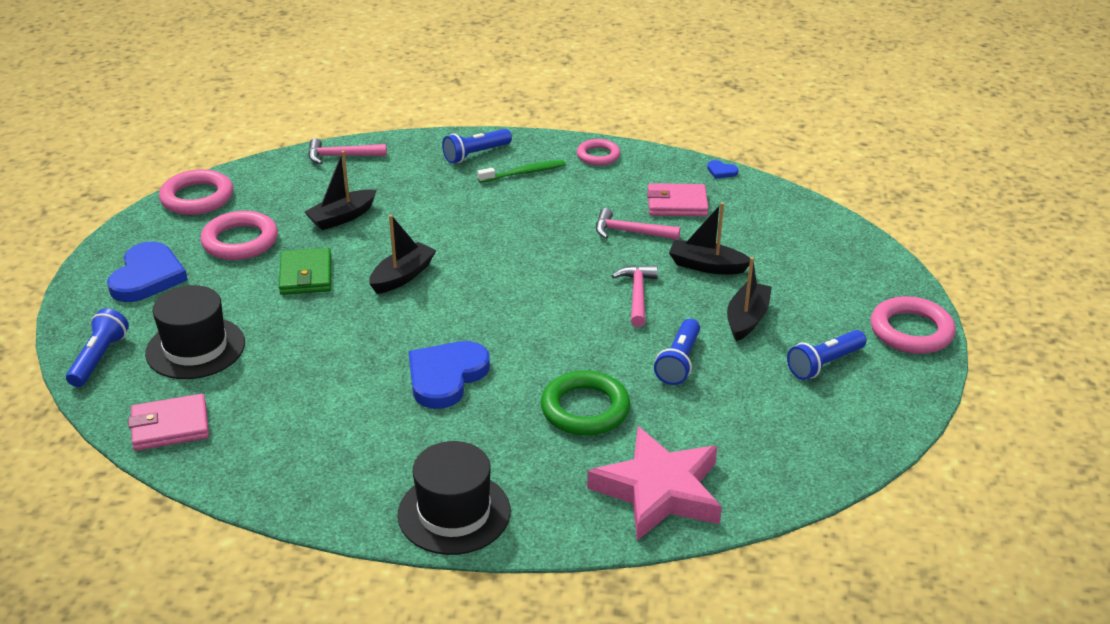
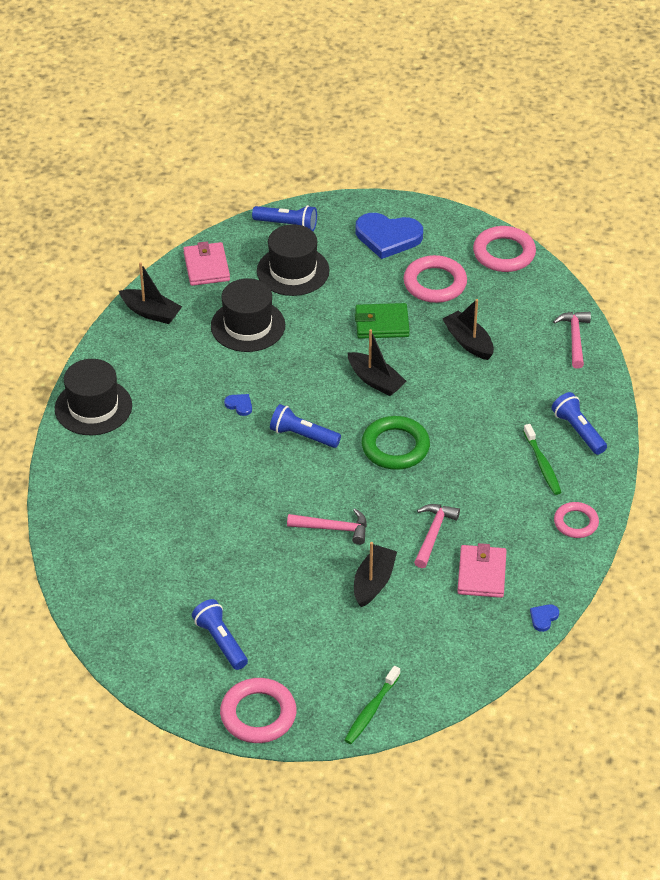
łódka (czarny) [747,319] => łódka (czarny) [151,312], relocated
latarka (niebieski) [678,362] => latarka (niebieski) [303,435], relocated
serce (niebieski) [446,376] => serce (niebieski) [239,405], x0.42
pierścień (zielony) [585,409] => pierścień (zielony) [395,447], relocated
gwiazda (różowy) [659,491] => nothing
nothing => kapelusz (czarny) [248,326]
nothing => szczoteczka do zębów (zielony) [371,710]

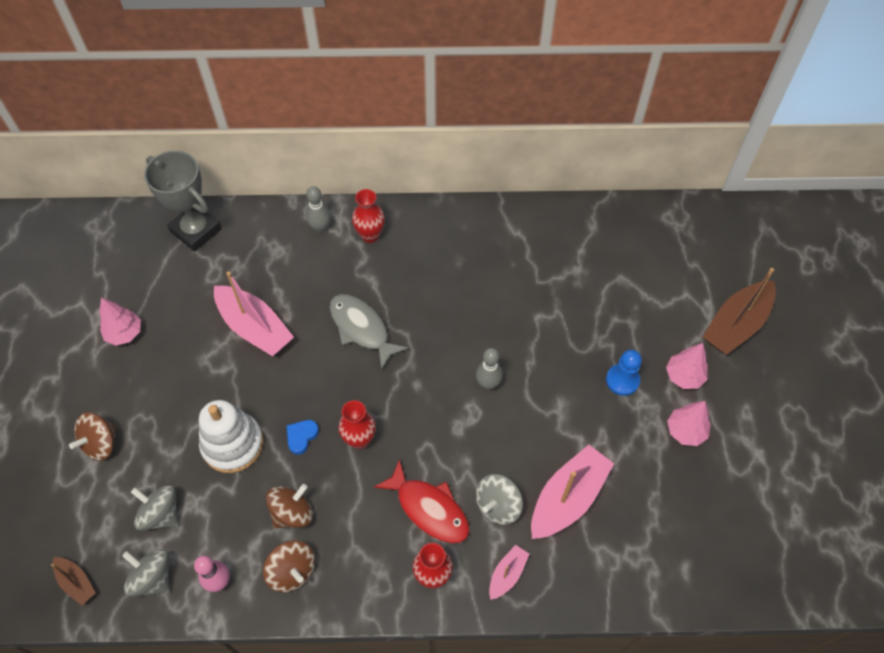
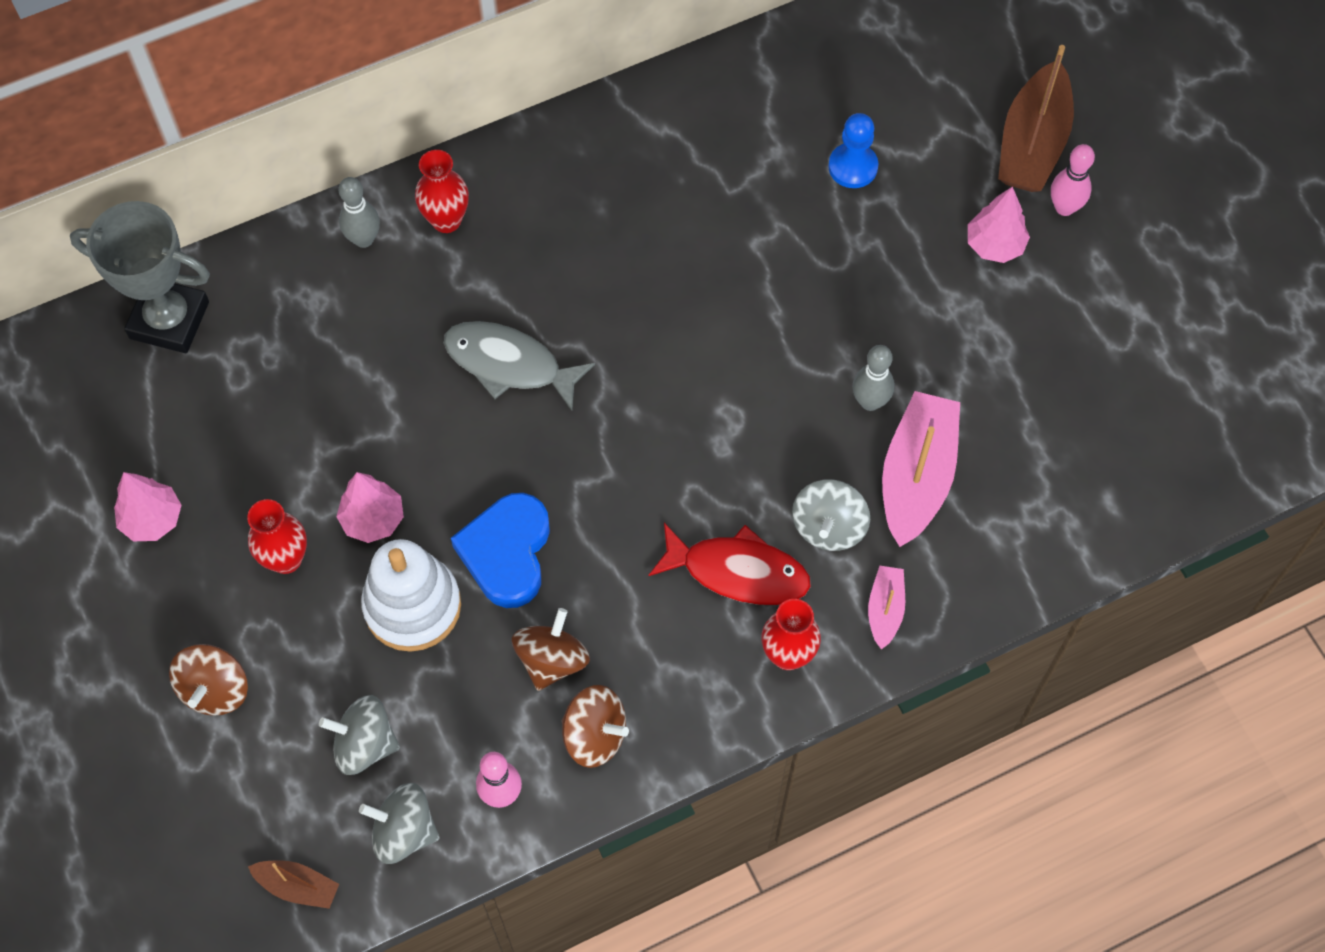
łódka (różowy) [254,327] => nothing
kręgiel (szary) [488,384] => kręgiel (szary) [870,401], relocated
pionek (niebieski) [622,380] => pionek (niebieski) [853,167], relocated
wazon (czerwony) [359,439] => wazon (czerwony) [286,559], relocated
drzewko (różowy) [685,431] => drzewko (różowy) [373,519], relocated
serce (niebieski) [301,437] => serce (niebieski) [507,553], x1.99
nothing => kręgiel (różowy) [1064,207]

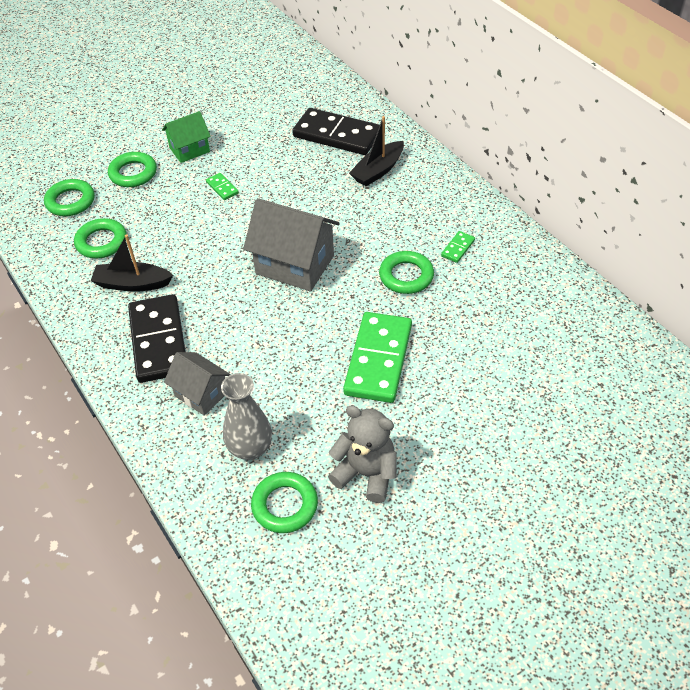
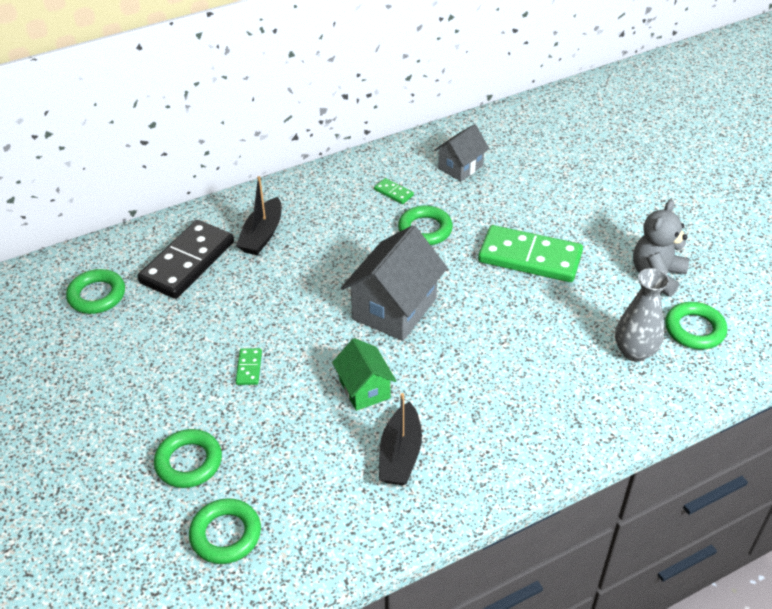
domek (zielony) [189,150] => domek (zielony) [364,389], relocated
łódka (czarny) [378,170] => łódka (czarny) [262,235], 60 degrees clockwise
kostka domina (zielony) [222,188] => kostka domina (zielony) [249,368], 60 degrees counterclockwise
pierścień (zielony) [101,242] => pierścień (zielony) [97,295], relocated
kostka domina (czarny) [158,341] => nothing
domek (szary) [201,394] => domek (szary) [460,167], relocated

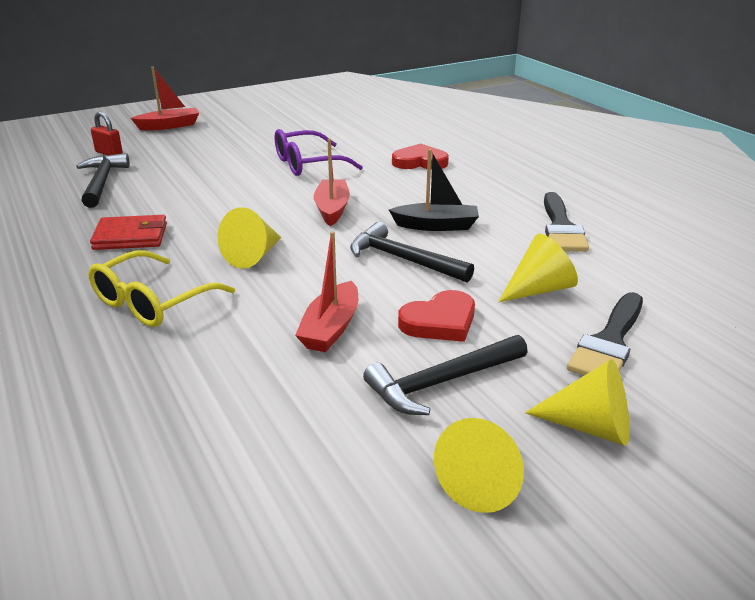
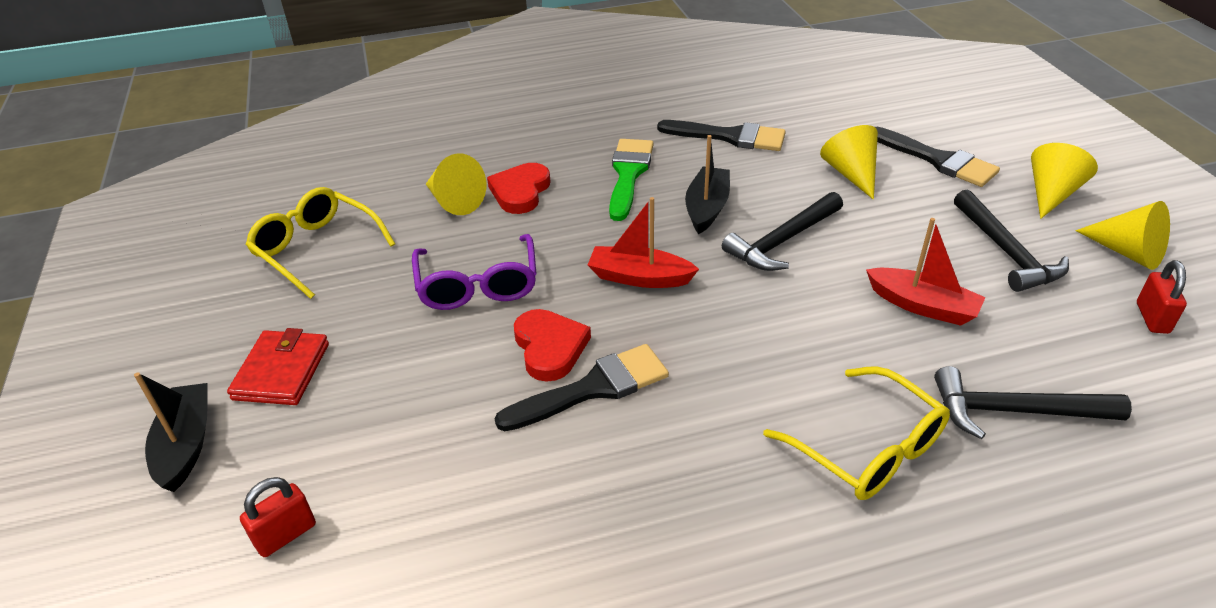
łódka (czerwony) [169,126] => łódka (czarny) [186,445]
młotek (czarny) [102,182] => młotek (czarny) [1014,411], relocated
stożek (żółty) [253,256] => stożek (żółty) [454,201], relocated
portfel (czerwony) [130,236] => portfel (czerwony) [282,371], relocated
serce (czerwony) [440,322] => serce (czerwony) [550,347], relocated
nothing => pędzel (zielony) [628,174]
nothing => okulary (żółty) [316,249]
nothing => kłódka (czerwony) [1152,318]
nothing => pędzel (czarny) [593,388]

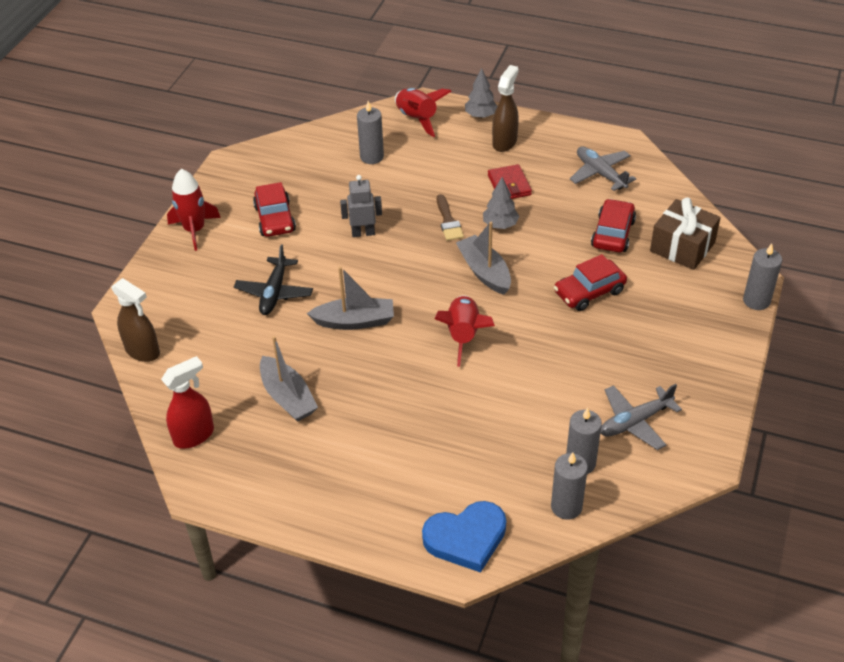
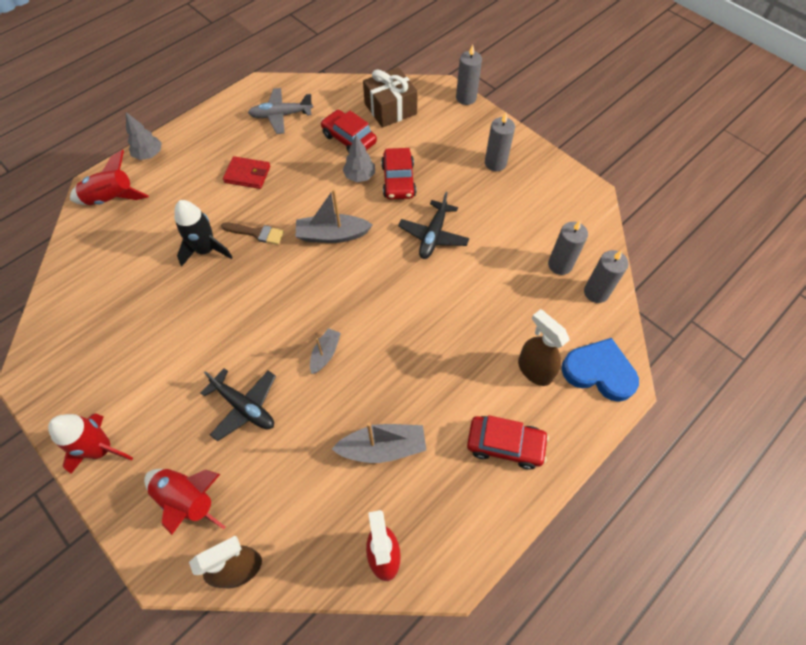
spryskiwacz (brązowy) [504,142] => spryskiwacz (brązowy) [534,370], relocated
świeca (szary) [372,157] => świeca (szary) [495,163], relocated
robot (szary) [363,233] => nothing
drzewko (szary) [500,225] => drzewko (szary) [359,176], relocated
samochód (czerwony) [275,219] => samochód (czerwony) [505,444], relocated
łódka (szary) [354,321] => łódka (szary) [325,354], x0.60
rakieta (czerwony) [463,335] => rakieta (czerwony) [188,499], relocated
samolot (szary) [635,422] => nothing
serce (niebieski) [466,538] => serce (niebieski) [599,372], 75 degrees counterclockwise
nothing => samolot (czarny) [433,235]
nothing => rakieta (czarny) [206,250]

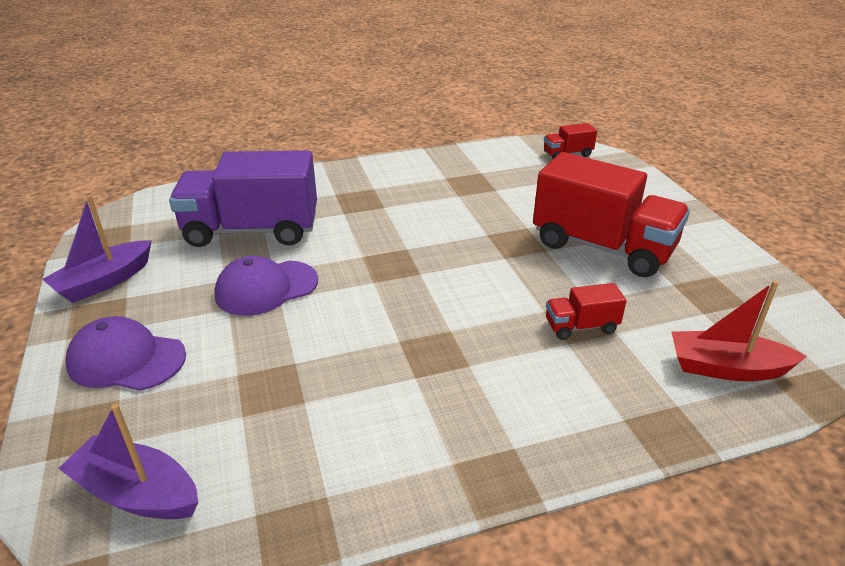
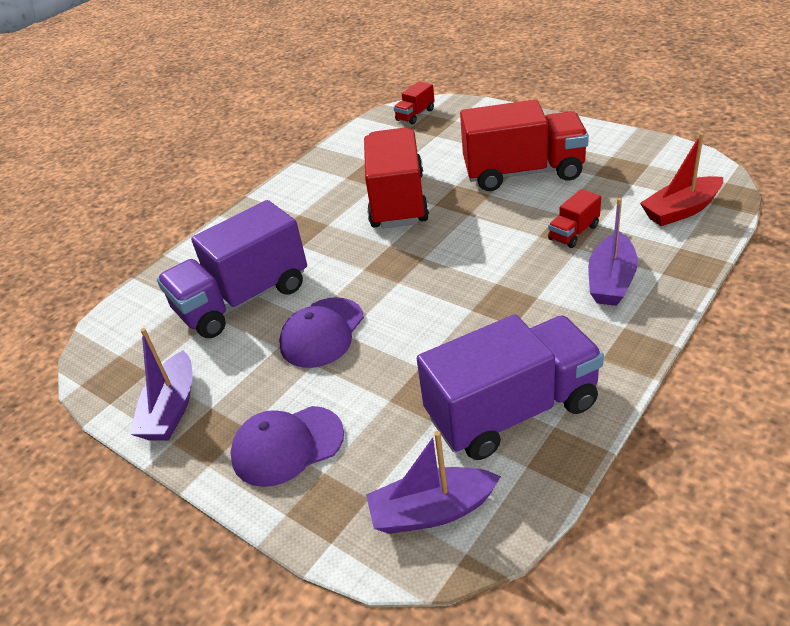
nothing => ciężarówka (czerwony) [397,201]
nothing => łódka (fioletowy) [611,281]
nothing => ciężarówka (fioletowy) [512,410]

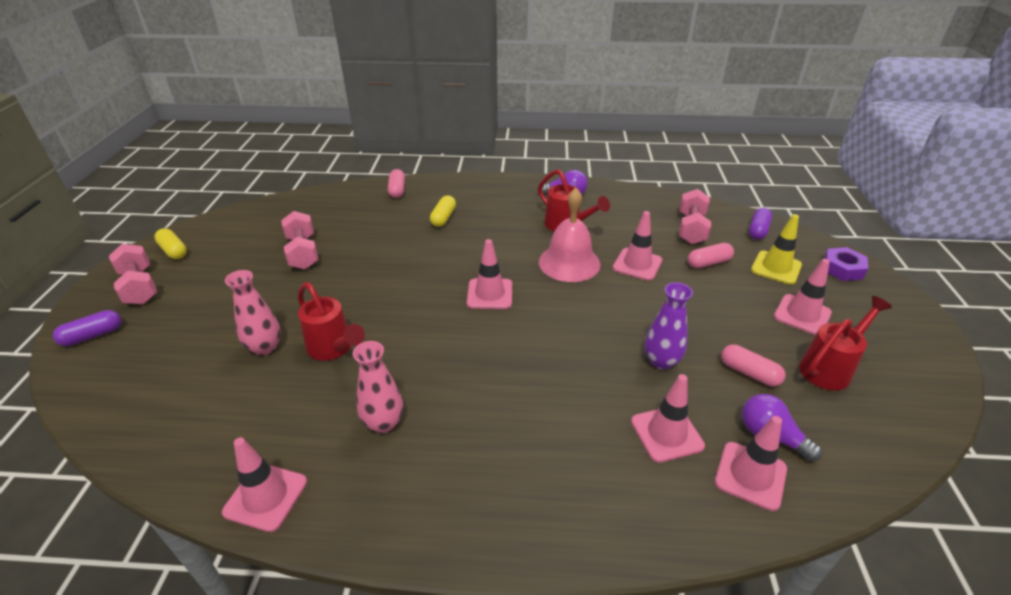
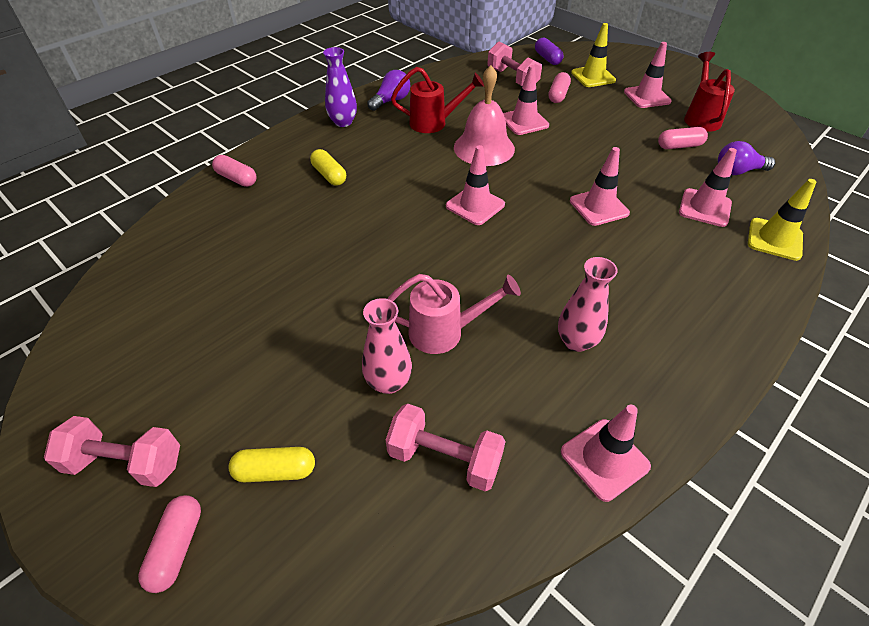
hantel (różowy) [303,253] => hantel (różowy) [444,458], relocated
kapsułka (żółty) [173,251] => kapsułka (żółty) [275,471], relocated
nakrętka (fioletowy) [842,269] => nothing
konewka (czerwony) [334,349] => konewka (różowy) [445,332]
wazon (fioletowy) [661,361] => wazon (fioletowy) [343,122], relocated
kapsułka (fioletowy) [93,335] => kapsułka (różowy) [177,547]
pachołek (różowy) [750,475] => pachołek (różowy) [599,207], relocated
nothing => pachołek (żółty) [774,239]

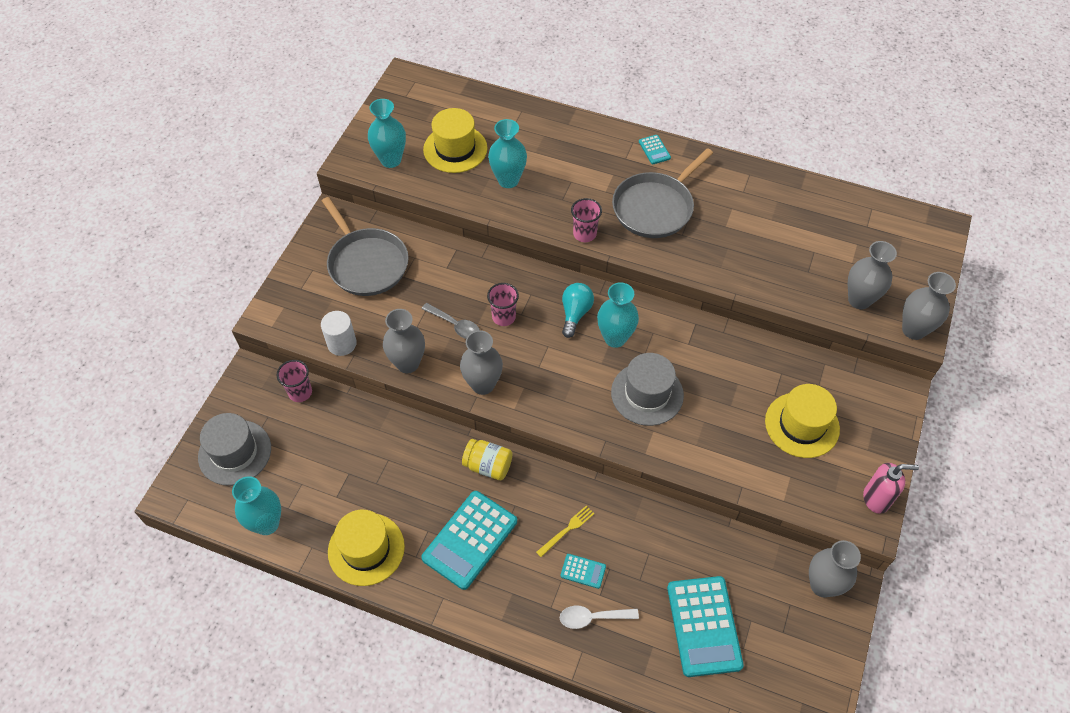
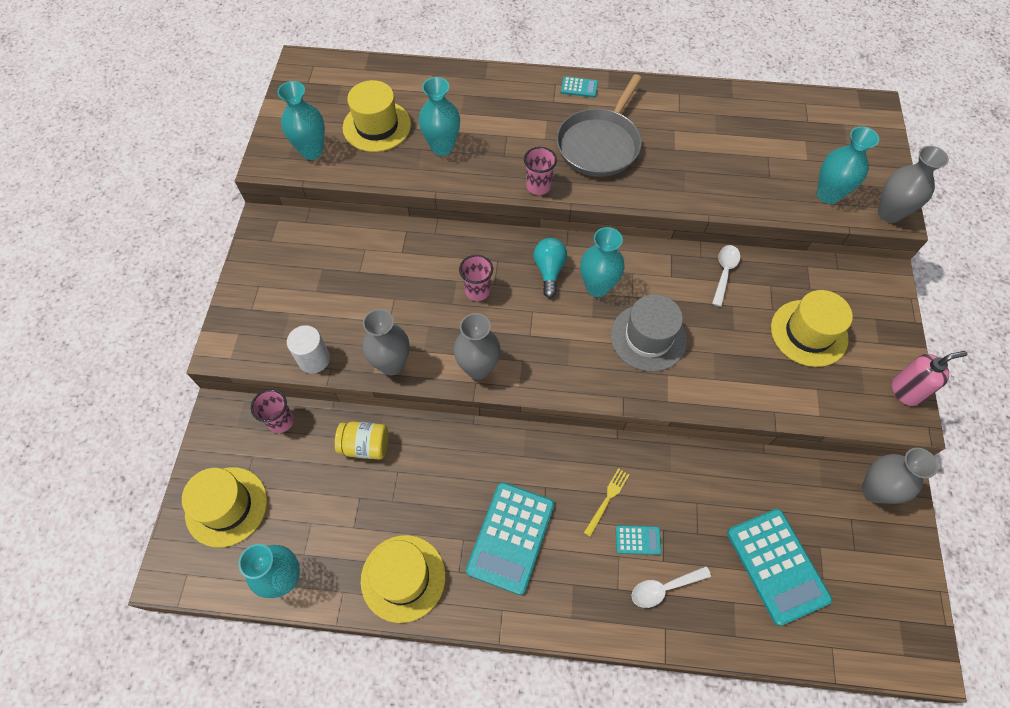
kalkulator (turkusowy) [654,150] => kalkulator (turkusowy) [579,87], 45 degrees counterclockwise
patelnia (szary) [366,263] => nothing
wazon (szary) [859,300] => wazon (turkusowy) [828,195]
łyżka (szary) [455,325] => nothing
kapelusz (szary) [235,452] => kapelusz (żółty) [226,506]
słoik (żółty) [488,466] => słoik (żółty) [365,446], relocated
nothing => łyżka (biały) [724,272]

